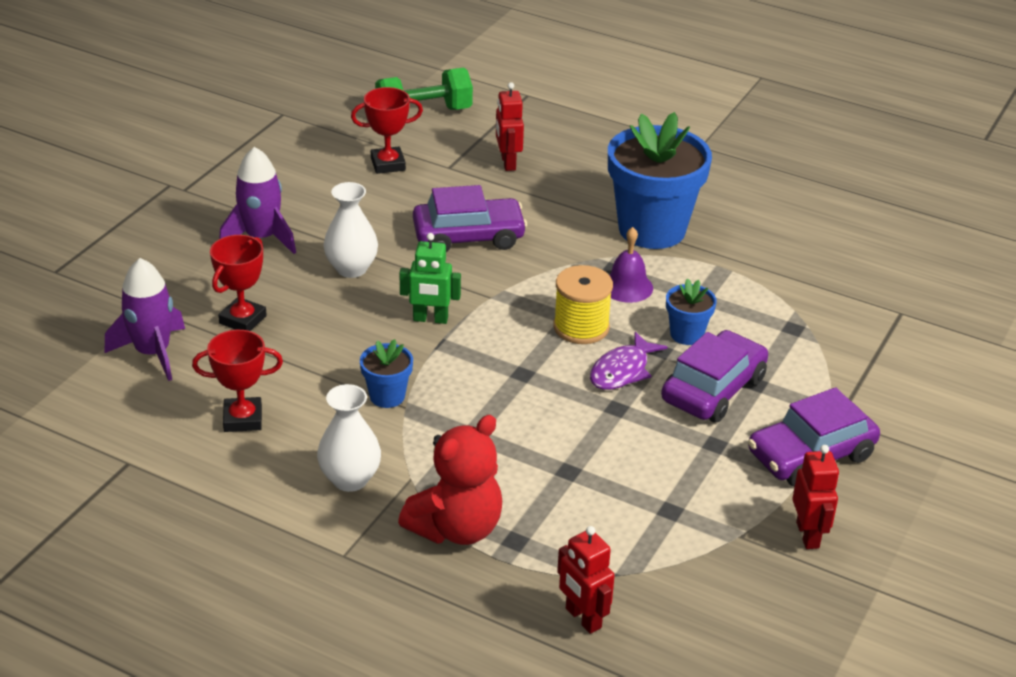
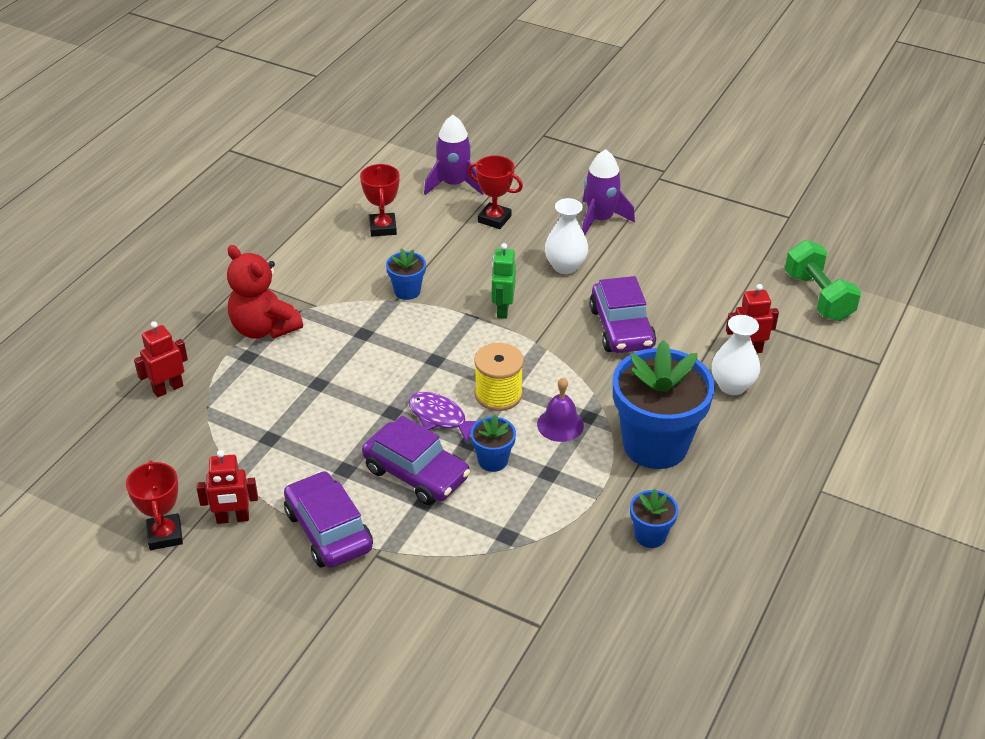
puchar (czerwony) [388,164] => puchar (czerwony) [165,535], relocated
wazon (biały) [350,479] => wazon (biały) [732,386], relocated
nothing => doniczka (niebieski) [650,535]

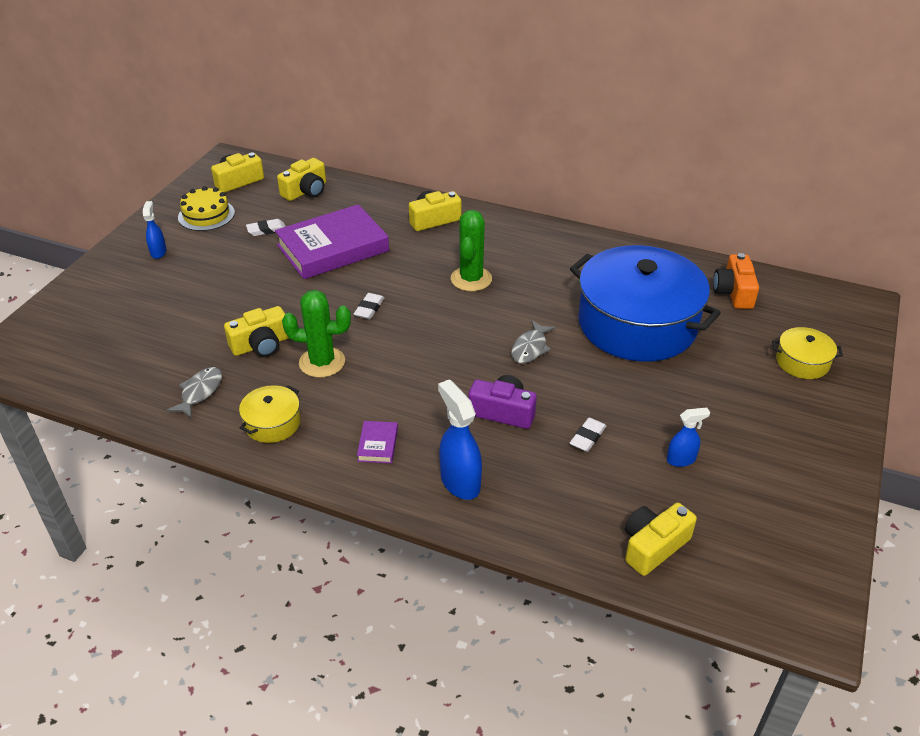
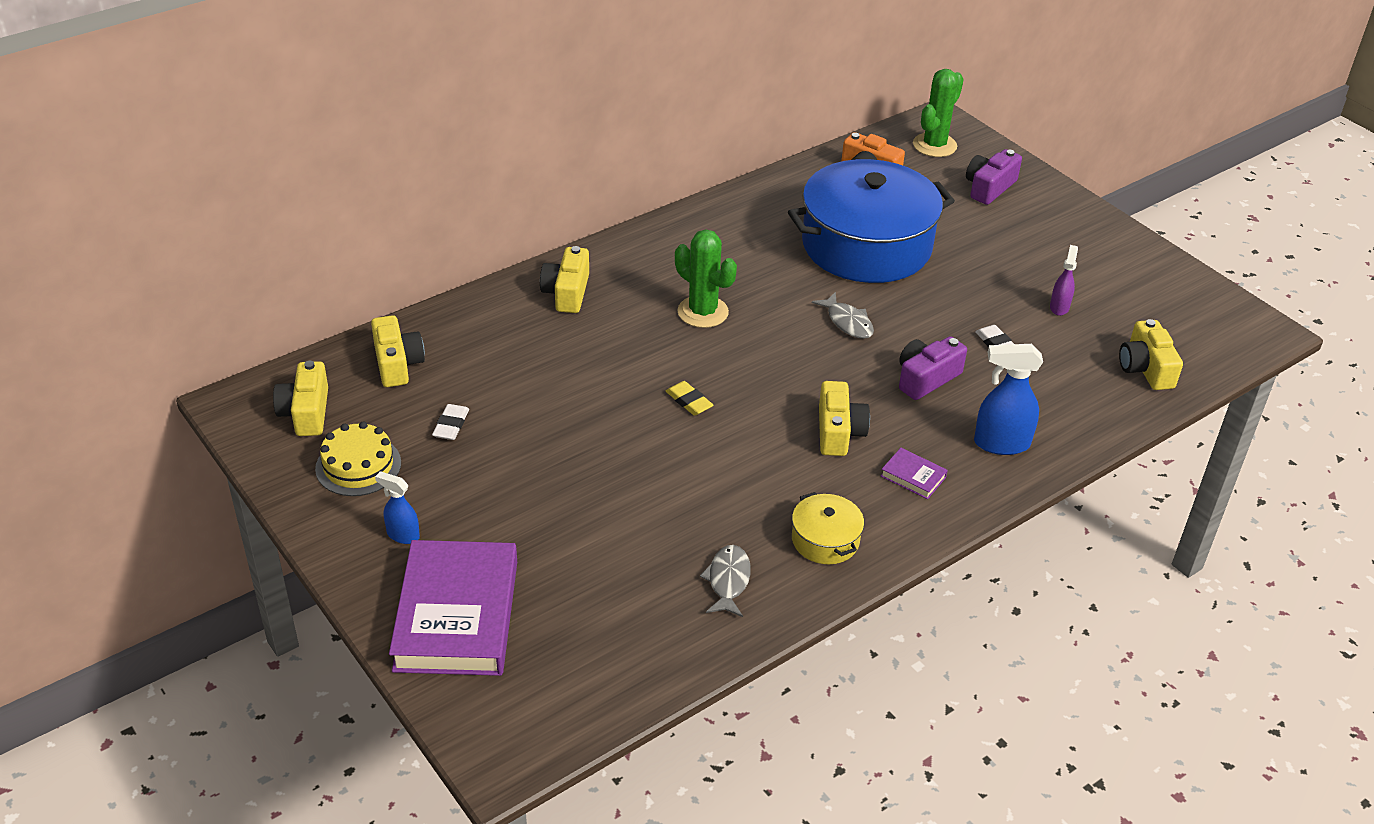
książka (fioletowy) [333,248] => książka (fioletowy) [457,615], relocated
kaktus (zielony) [322,362] => kaktus (zielony) [934,145], relocated
gumka do mazania (biały) [369,308] => gumka do mazania (żółty) [689,401]
aparat fotograficzny (żółty) [261,345] => aparat fotograficzny (żółty) [838,432], relocated
garnek (żółty) [802,362] => aparat fotograficzny (fioletowy) [989,188]
ryba (szary) [200,392] => ryba (szary) [728,580], 45 degrees clockwise
spryskiwacz (niebieski) [681,459] => spryskiwacz (fioletowy) [1059,307]

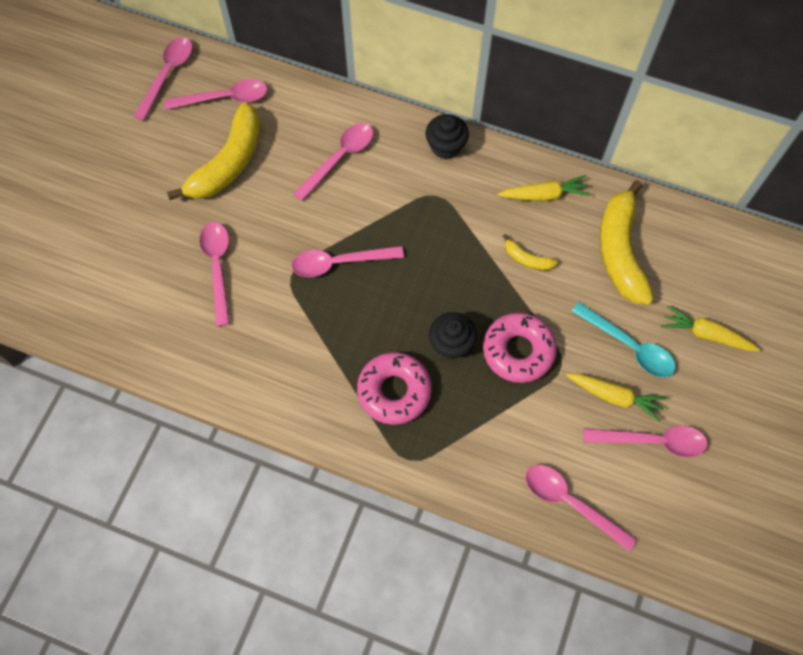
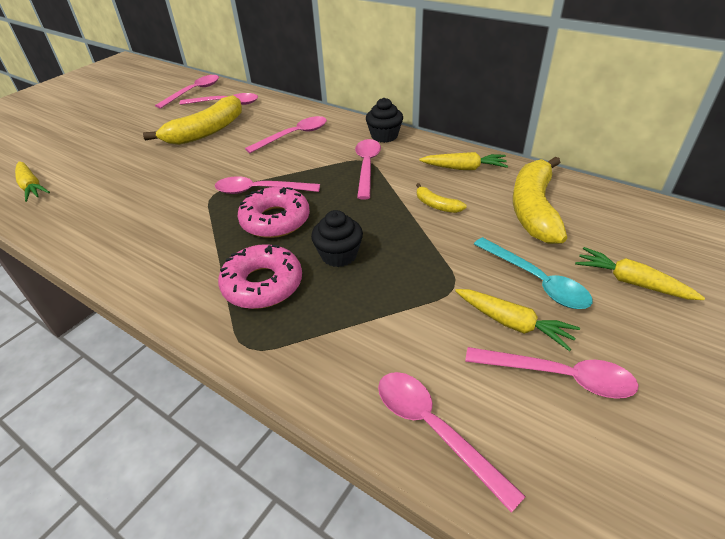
łyżka (różowy) [218,267] => łyżka (różowy) [367,167], relocated
donut (różowy) [518,351] => donut (różowy) [275,220], relocated
nothing => marchewka (żółty) [31,187]

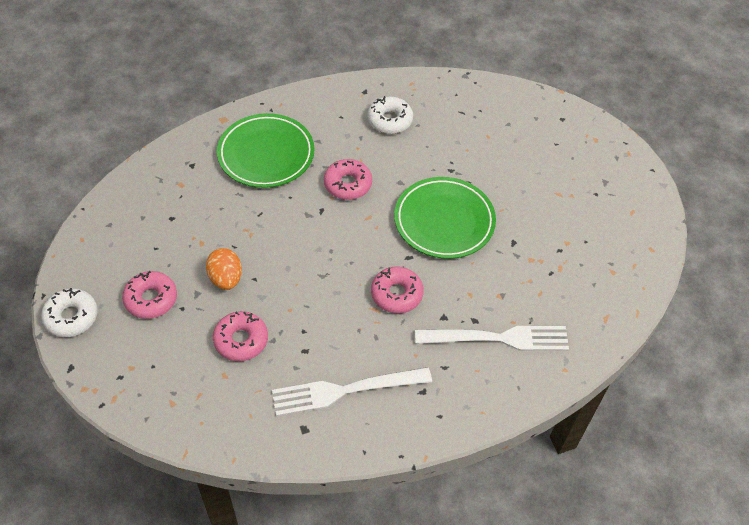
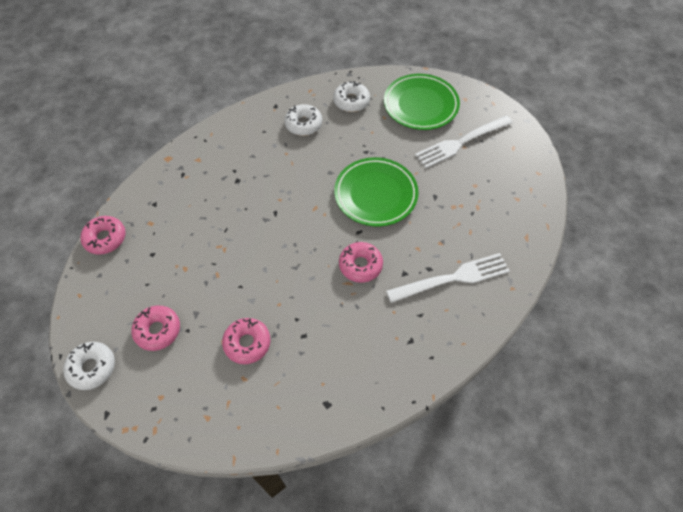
talerz (zielony) [266,154] => talerz (zielony) [420,105], relocated
donut (różowy) [348,184] => donut (różowy) [105,238], relocated
jajko (pomarańczowy) [226,278] => nothing
widelec (biały) [345,390] => widelec (biały) [461,142], relocated
nothing => donut (biały) [351,101]

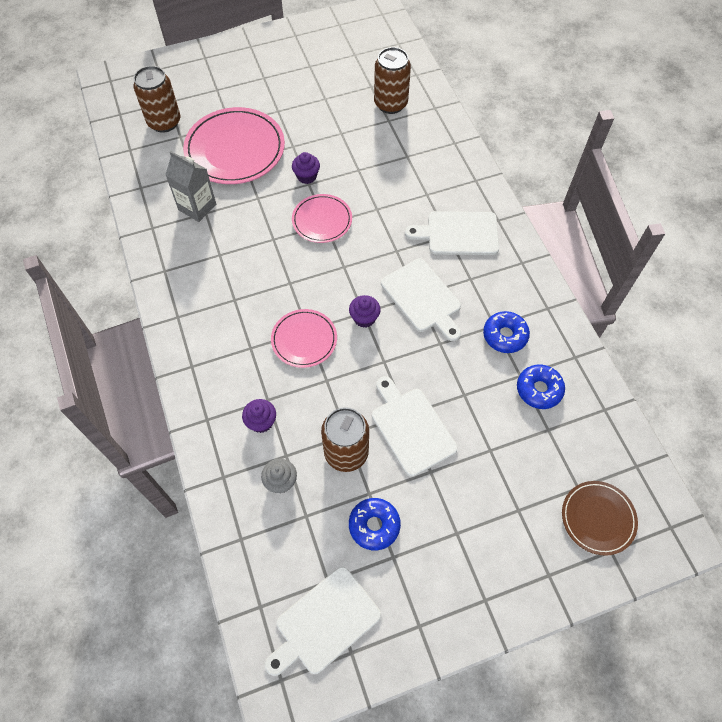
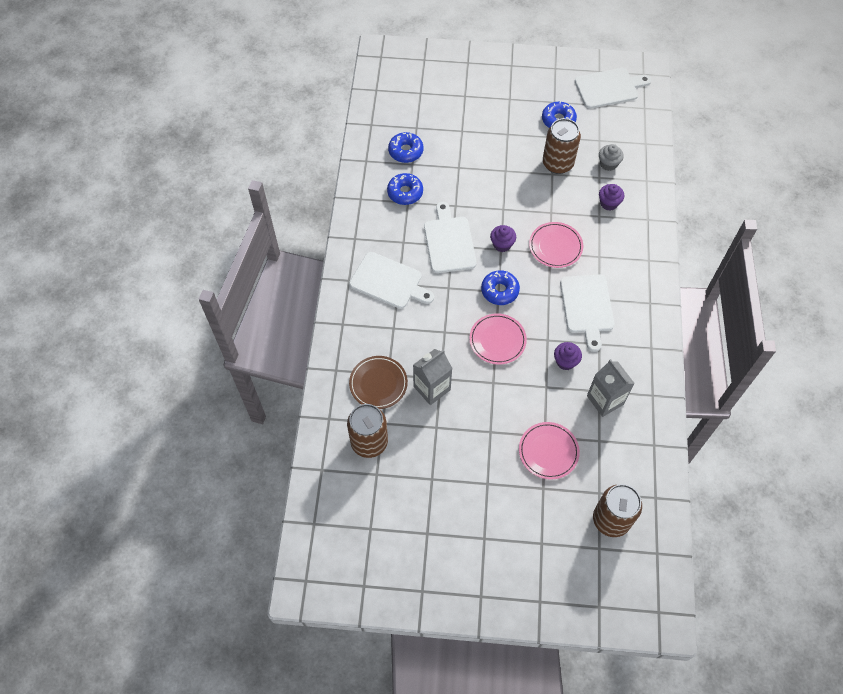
talerz (różowy) [235,149] => talerz (różowy) [548,451], x0.57
muffinka (fioletowy) [306,176] => muffinka (fioletowy) [565,361], relocated
deska do krojenia (biały) [411,428] => deska do krojenia (biały) [587,307], relocated
talerz (brązowy) [598,518] => talerz (brązowy) [378,383], relocated
nothing => donut (niebieski) [499,291]
nothing => karton mleka (szary) [432,388]

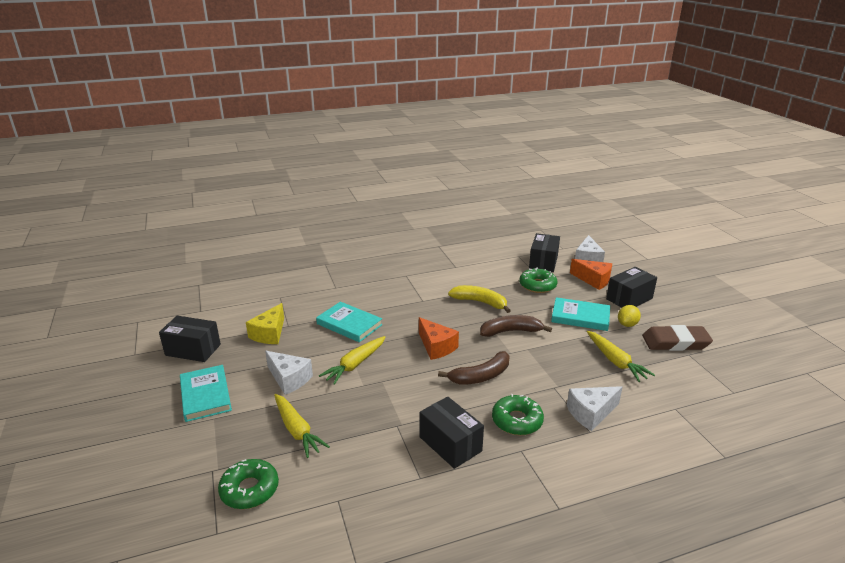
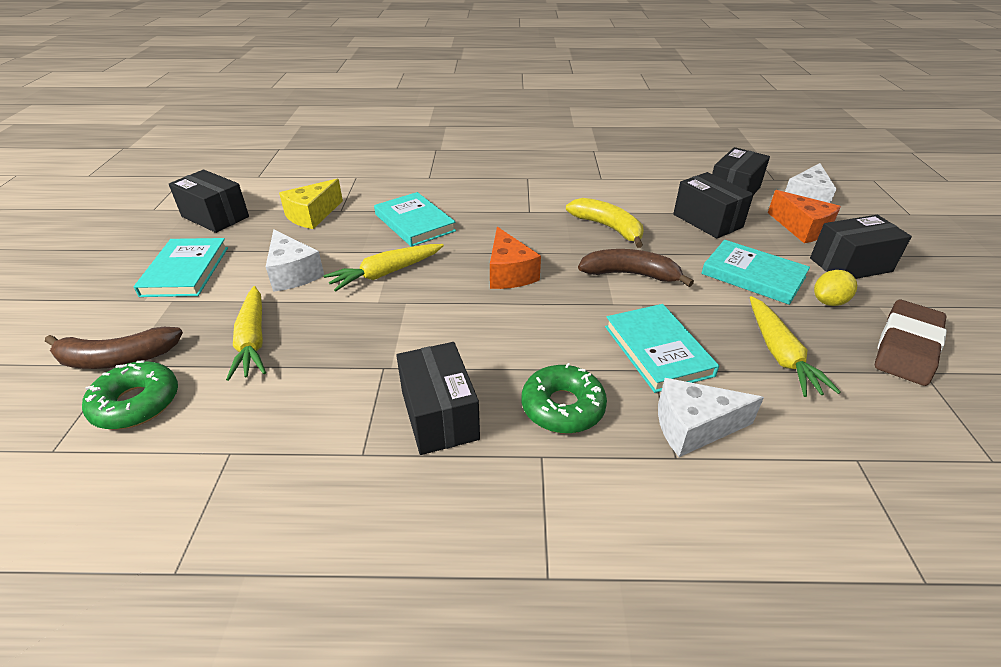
donut (zielony) [537,285] => pudełko (czarny) [707,221]
gumka do mazania (brązowy) [675,342] => gumka do mazania (brązowy) [906,347], 75 degrees counterclockwise
banan (brązowy) [480,376] => banan (brązowy) [117,359], relocated
nothing => książka (turkusowy) [657,350]

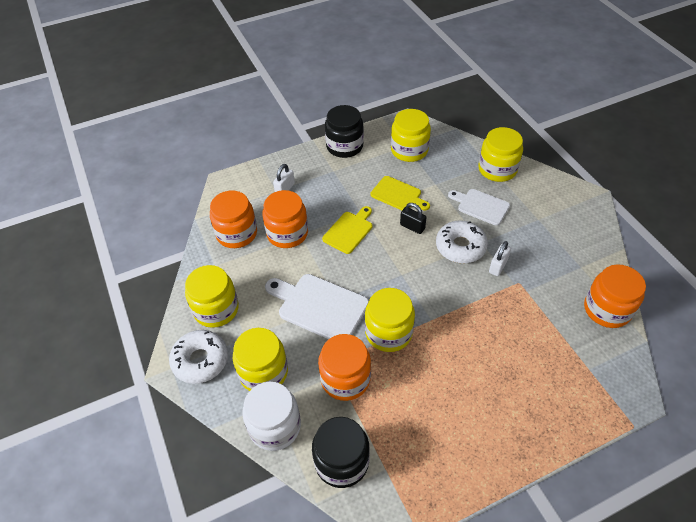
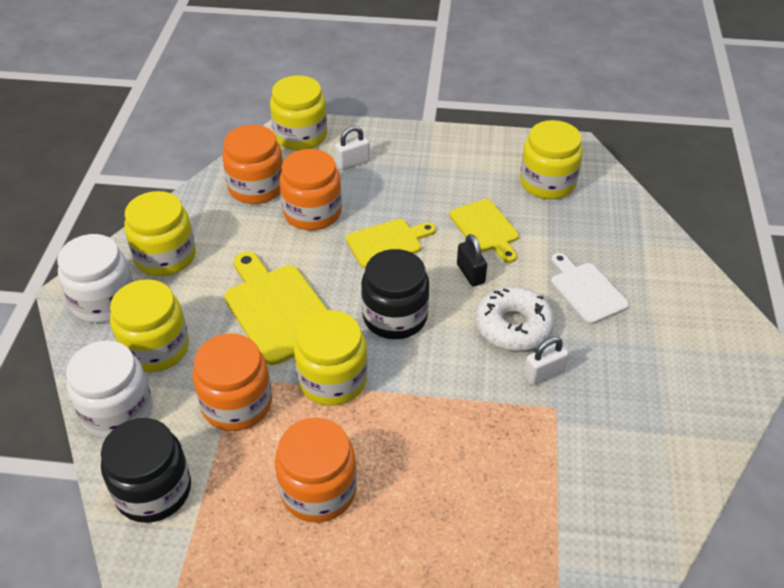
słoik (czarny) [344,146] => słoik (czarny) [395,317], relocated
słoik (żółty) [497,169] => słoik (żółty) [300,136], relocated
słoik (pomarańczowy) [607,309] => słoik (pomarańczowy) [318,490], relocated
deska do krojenia (biały) [319,306] => deska do krojenia (żółty) [278,310]
donut (biały) [200,360] => słoik (biały) [104,301]

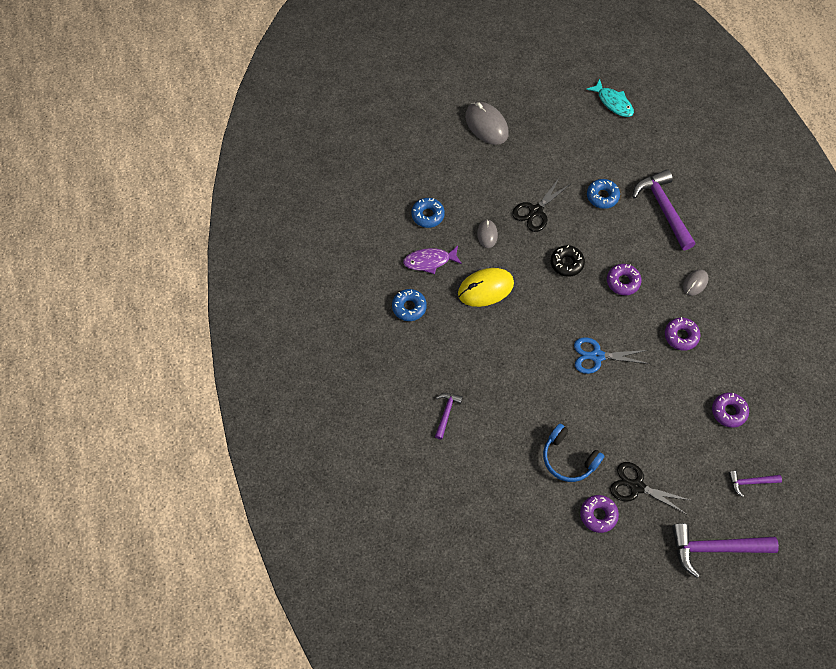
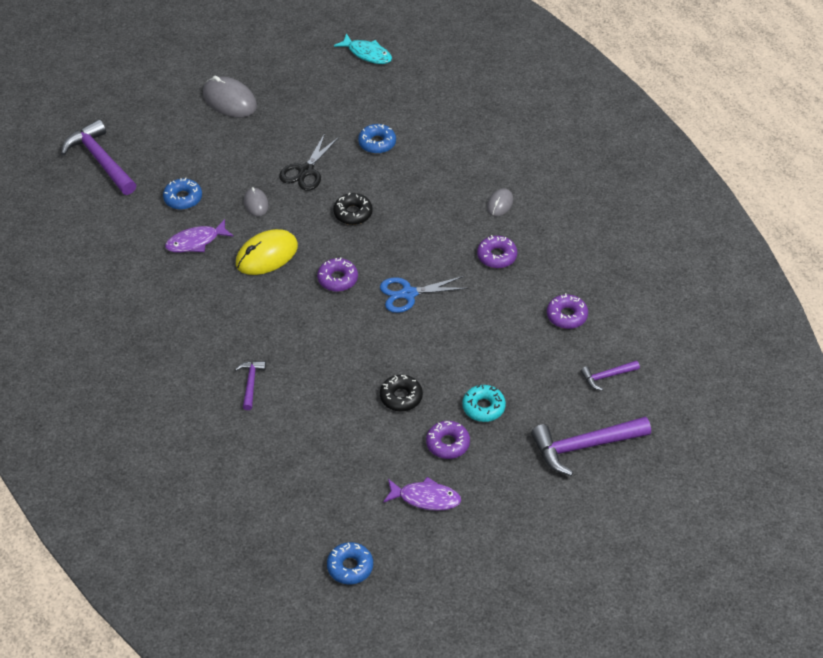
młotek (fioletowy) [663,209] => młotek (fioletowy) [100,160], relocated
donut (fioletowy) [623,282] => donut (fioletowy) [337,279], relocated
donut (niebieski) [409,307] => donut (niebieski) [350,567], relocated
słuchawki (niebieski) [568,458] => donut (czarny) [401,397]
nożyczki (czarny) [636,486] => donut (turkusowy) [483,407]
nothing => ryba (fioletowy) [425,498]

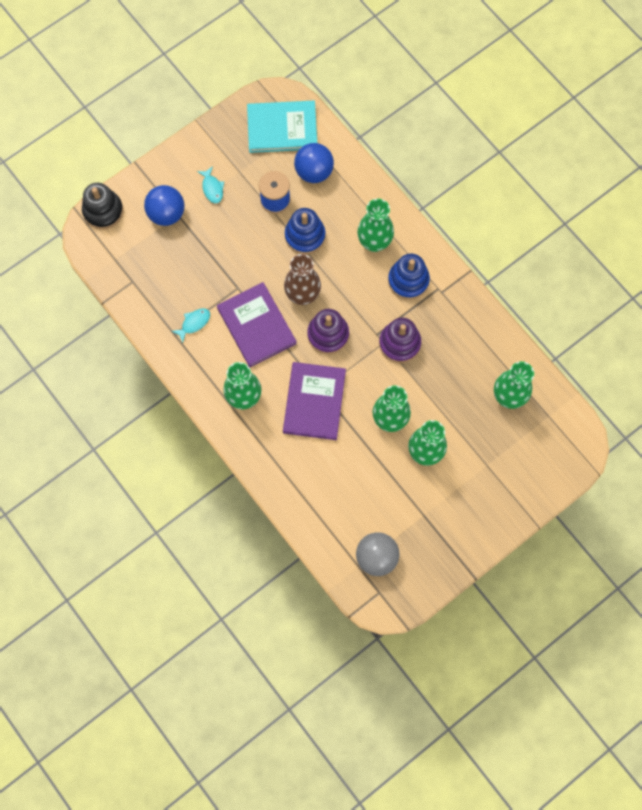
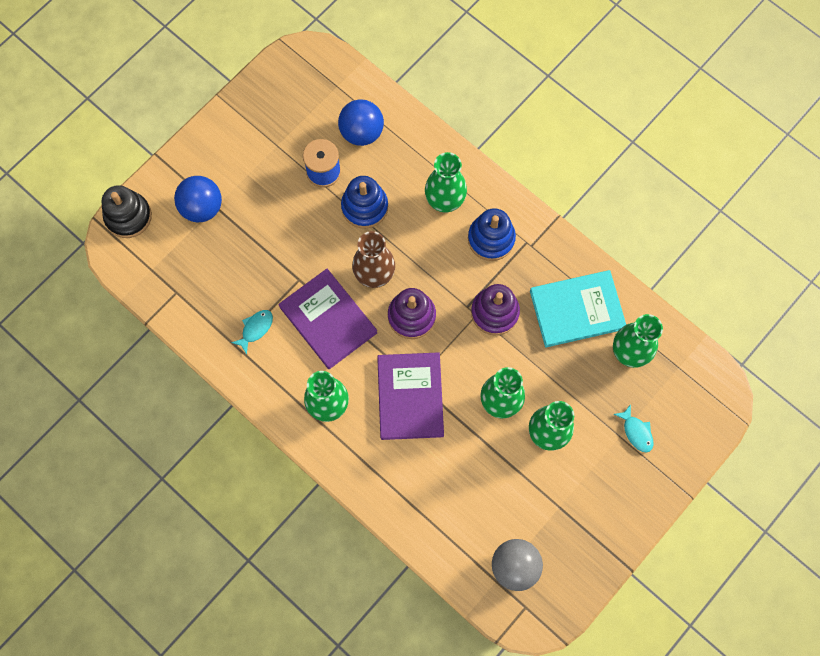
książka (turkusowy) [282,128] => książka (turkusowy) [577,310], relocated
ryba (turkusowy) [212,188] => ryba (turkusowy) [636,432], relocated

